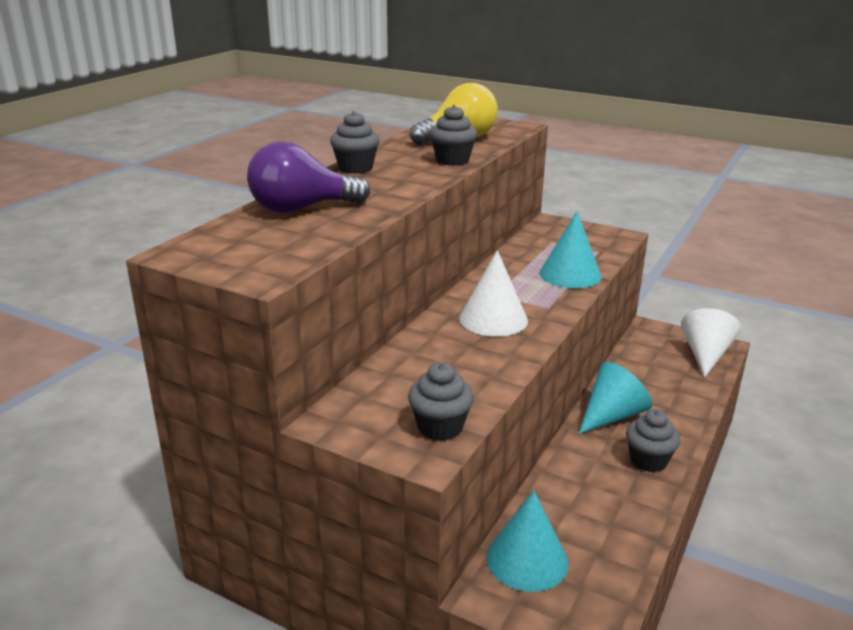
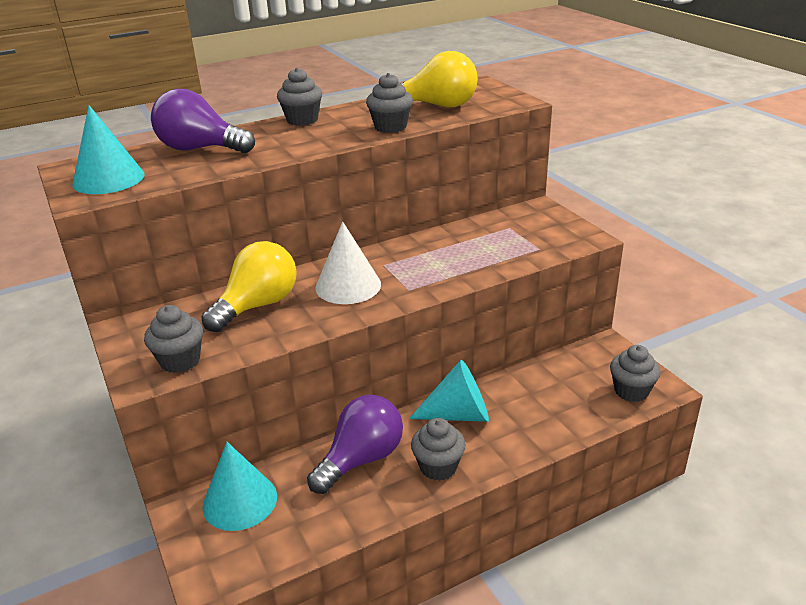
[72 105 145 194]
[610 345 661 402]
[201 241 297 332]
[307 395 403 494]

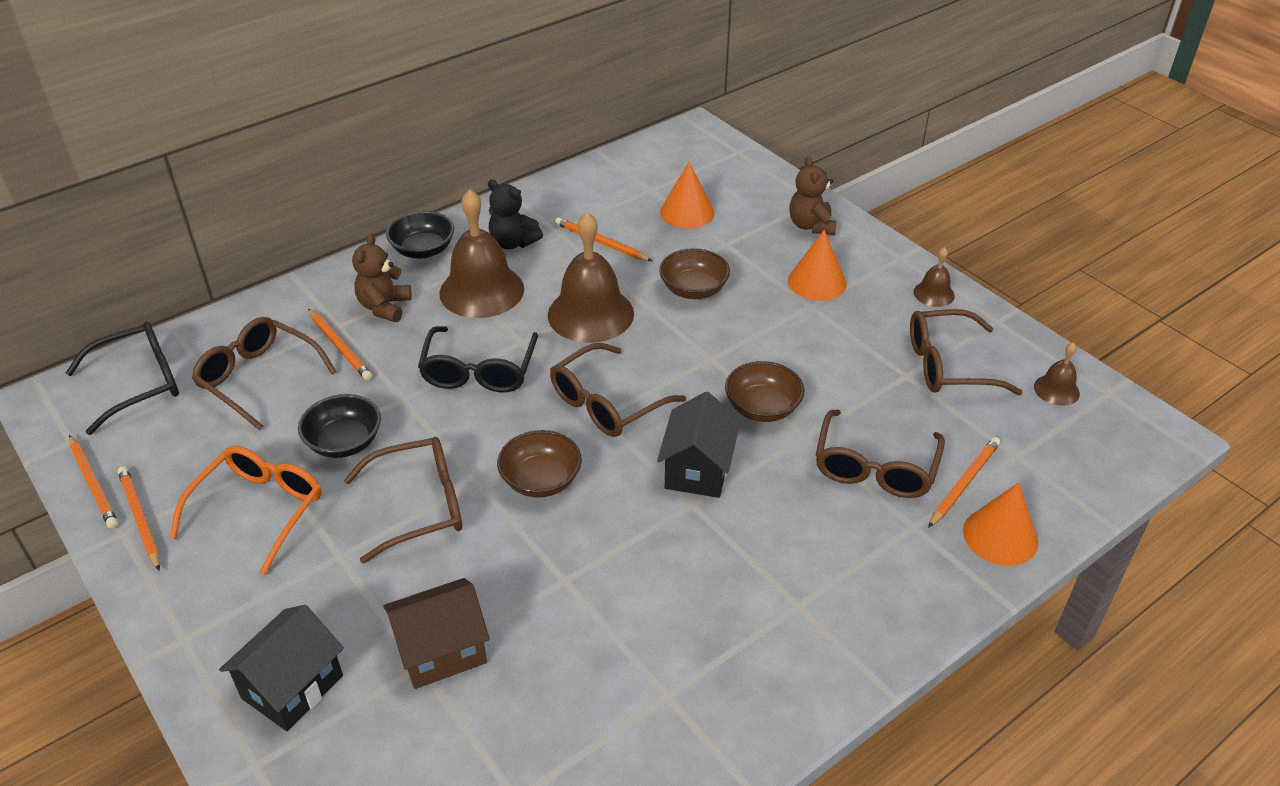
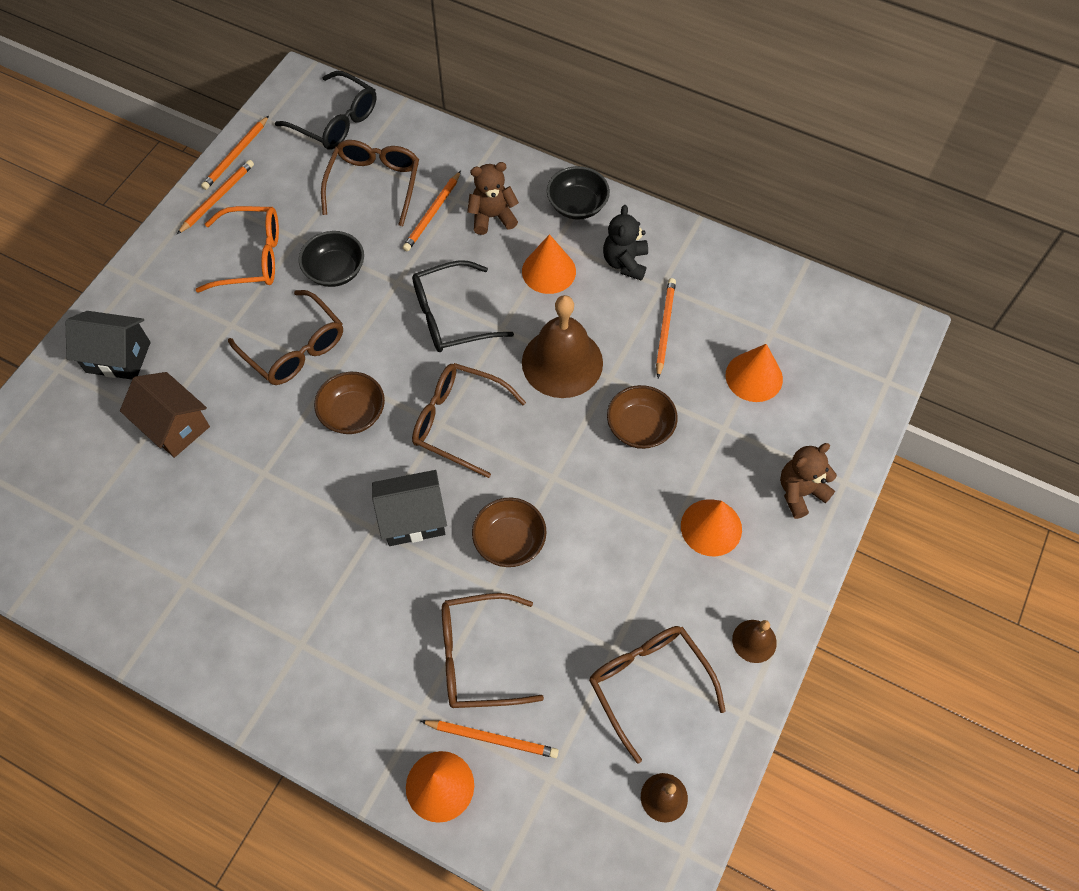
[522 234 576 294]

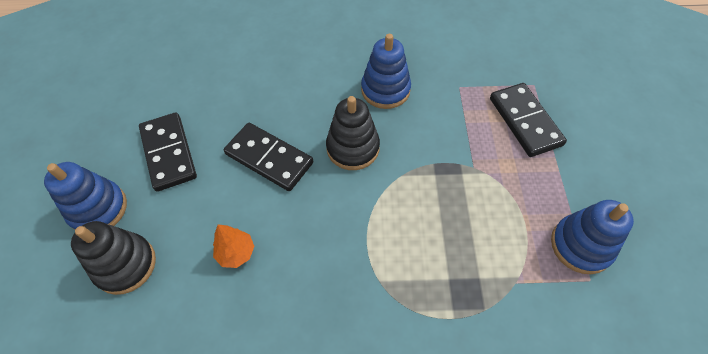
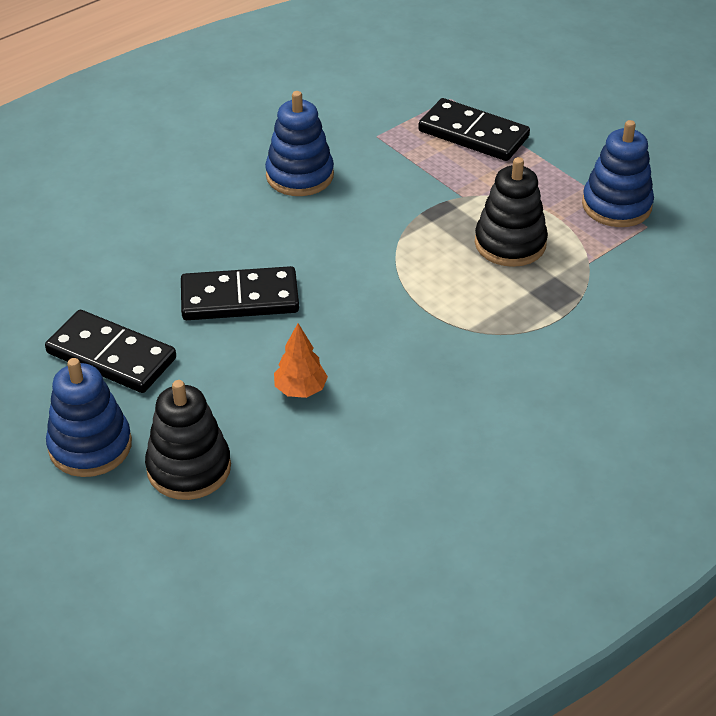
[475 157 548 267]

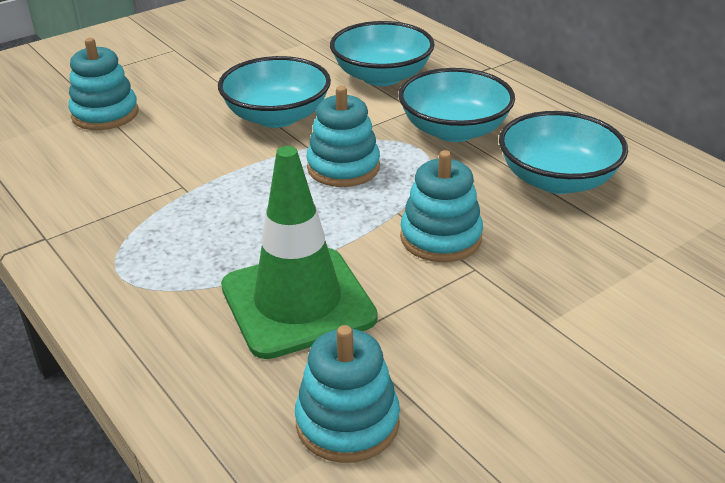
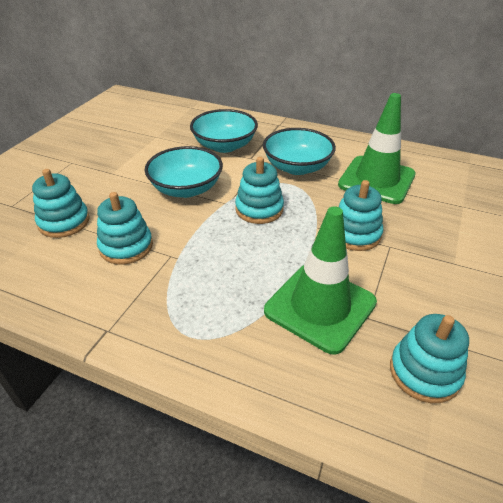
[338 93 416 204]
[97 192 153 265]

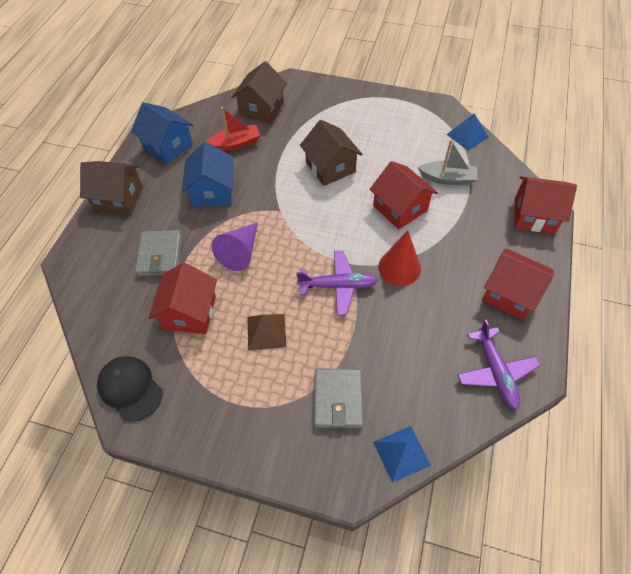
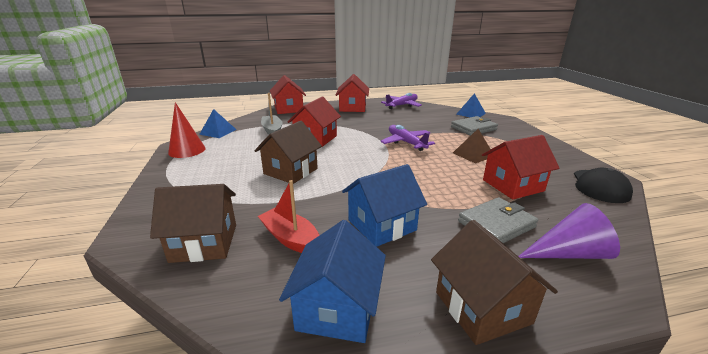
[518 203 620 259]
[168 102 206 158]

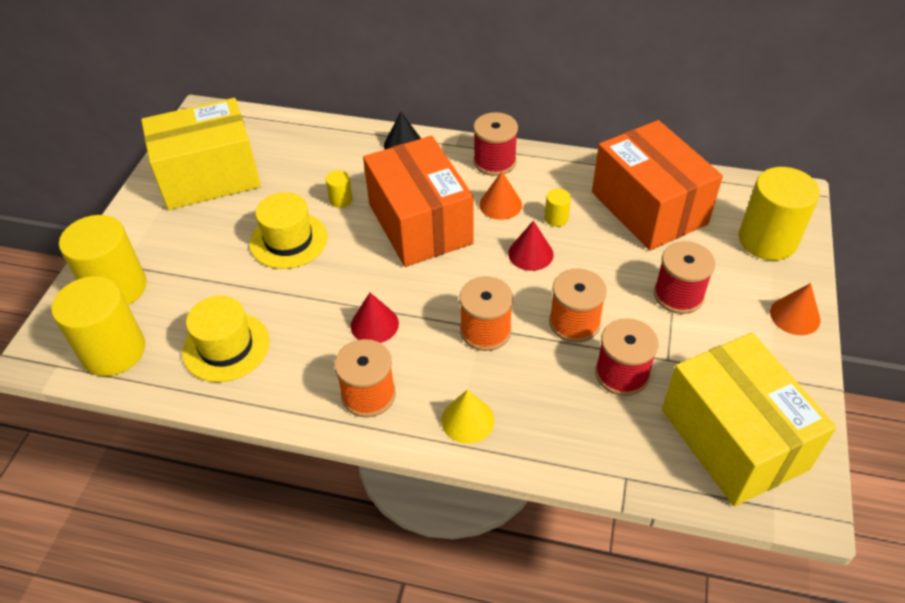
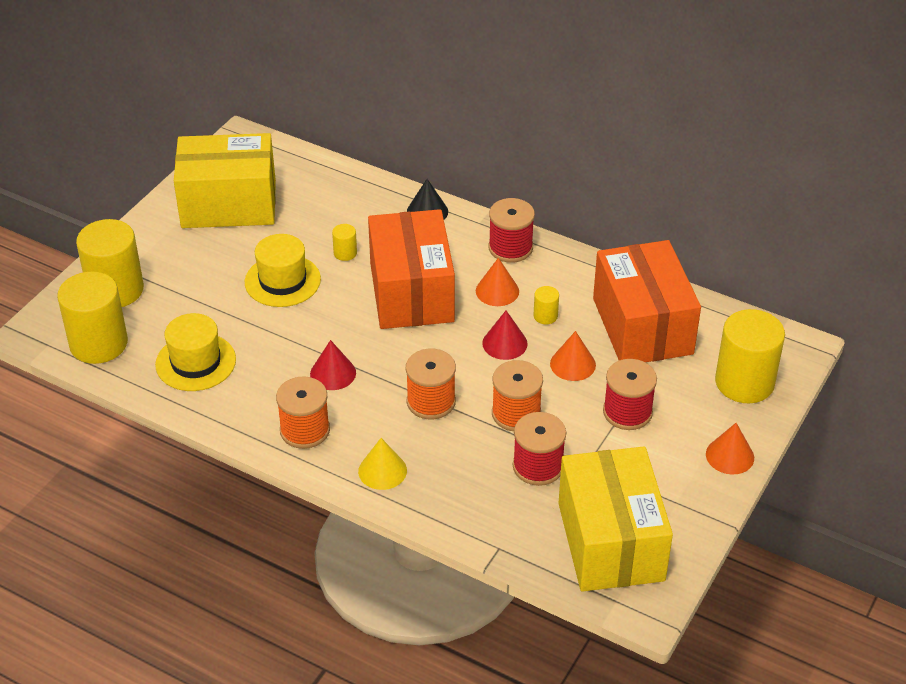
[550 331 596 381]

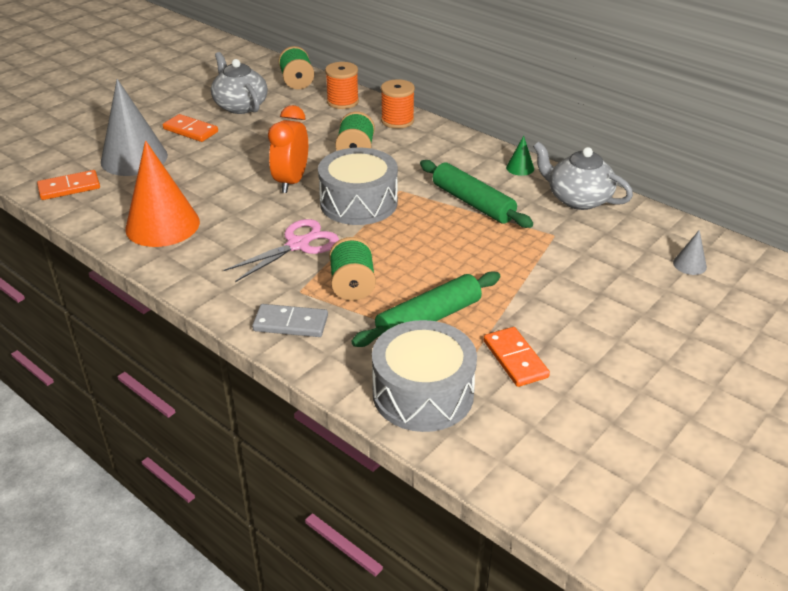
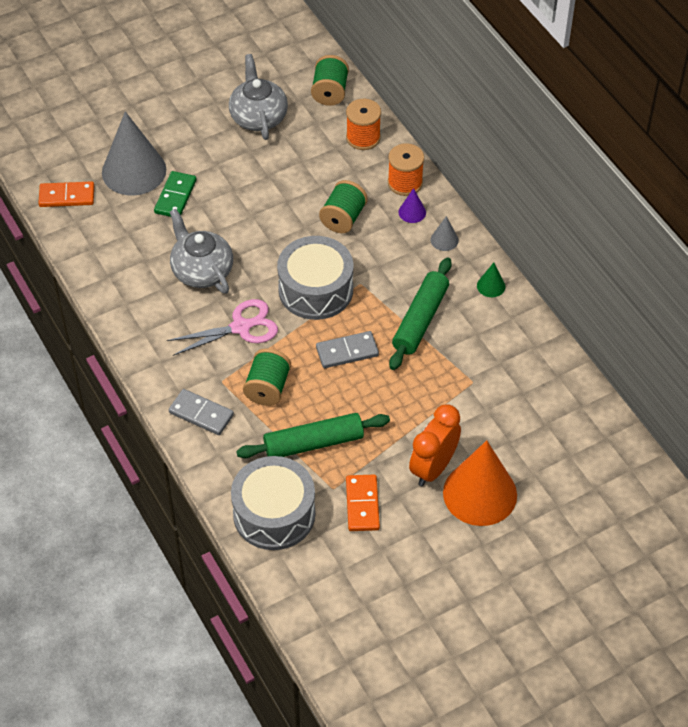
[443 440 517 526]
[163 114 218 142] (first image)
[409 405 461 486]
[389 258 452 370]
[170 209 233 294]
[431 216 459 251]
[154 171 197 217]
[316 331 379 368]
[399 188 426 223]

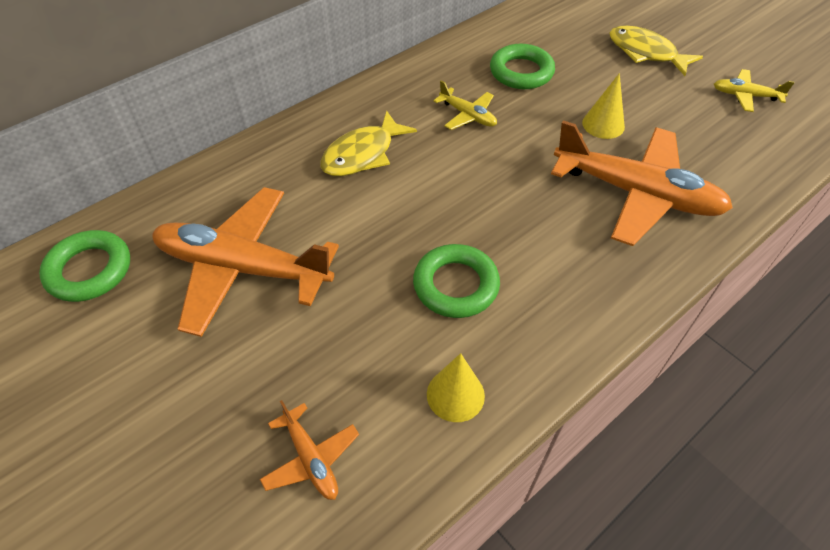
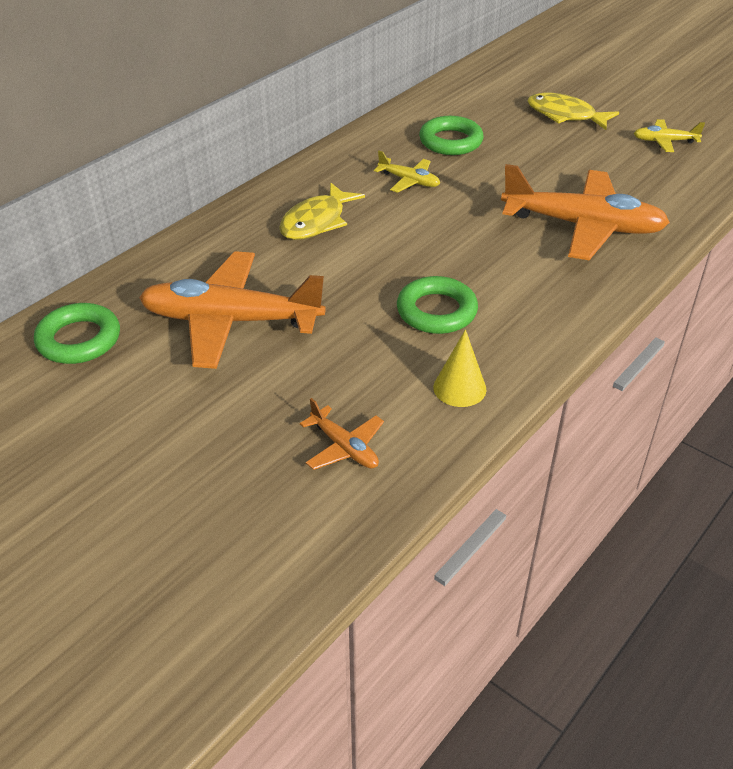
[582 73 625 139] (first image)

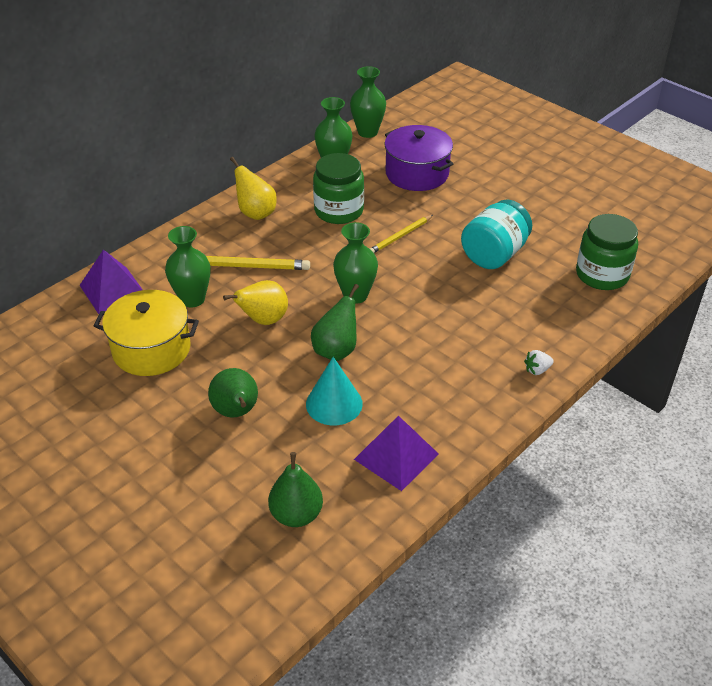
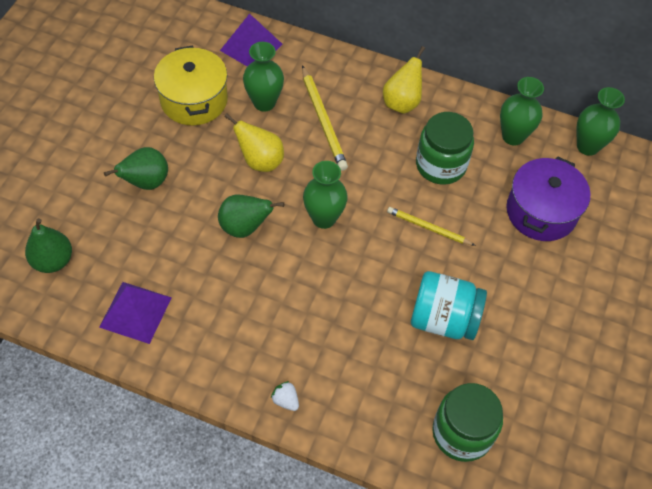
[306 357 363 425] (first image)

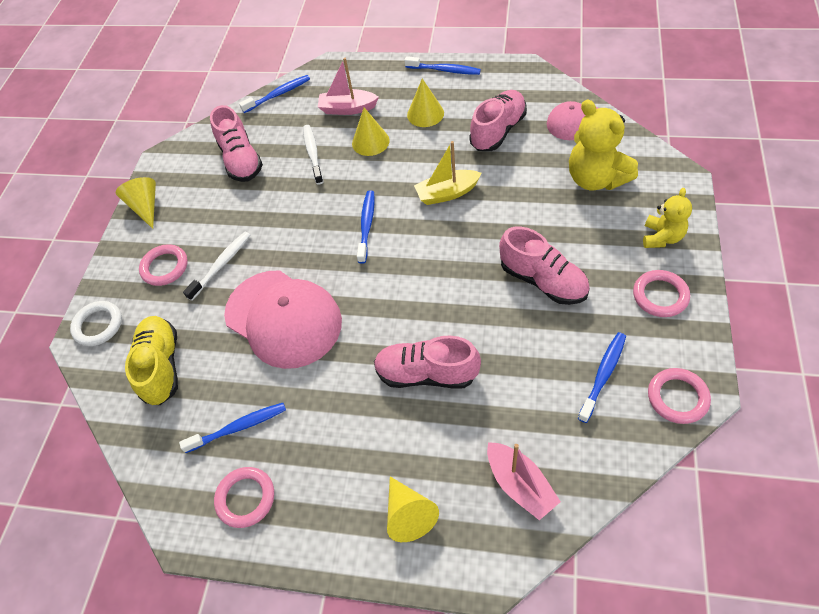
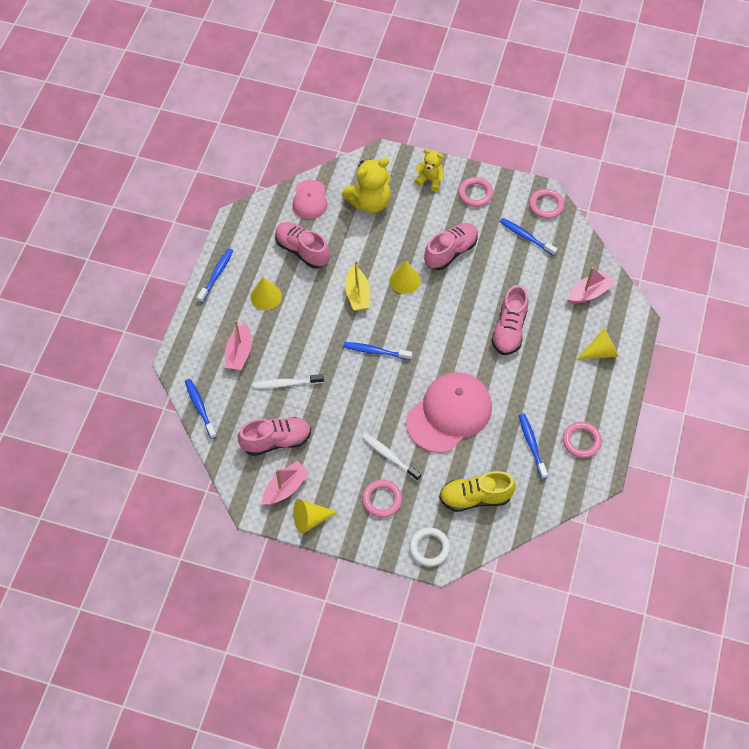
[390 261 421 294]
[262 461 309 505]

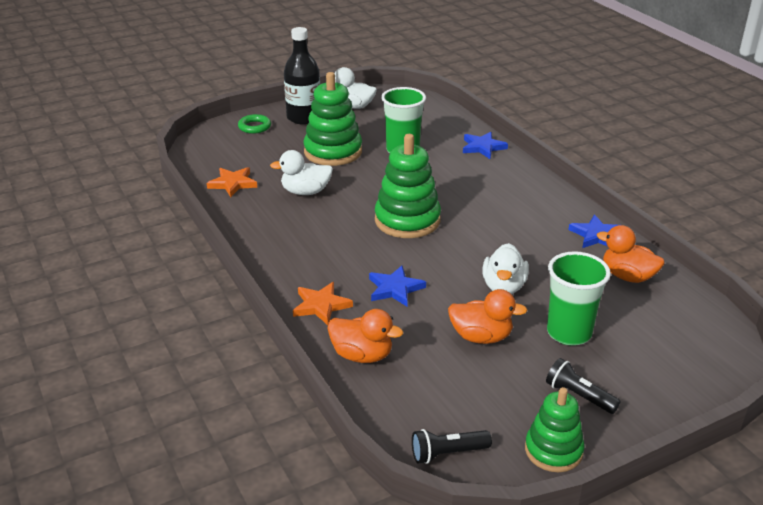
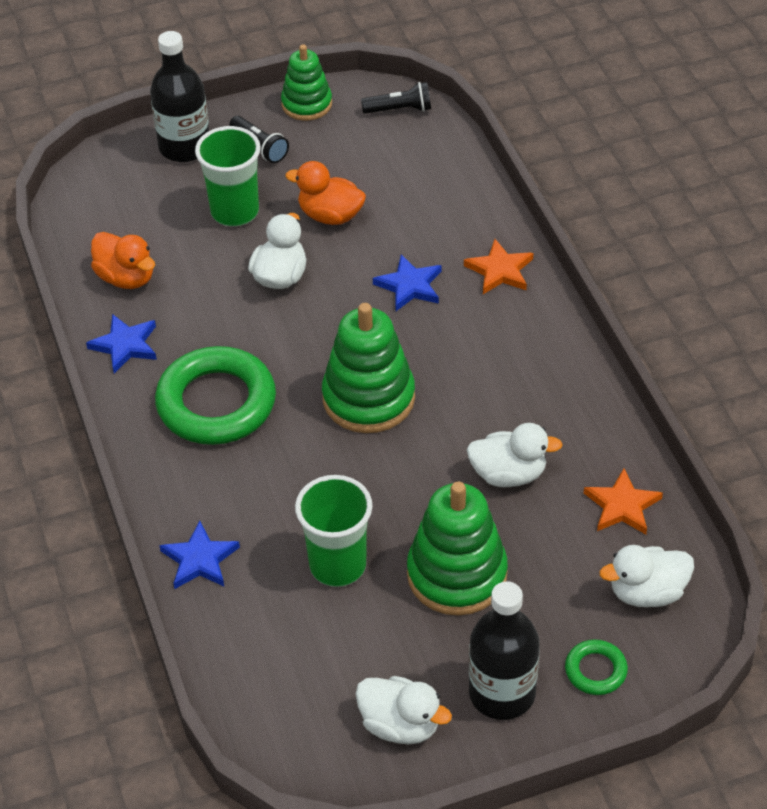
[327 309 403 363] (first image)
[150 31 209 162]
[155 346 276 445]
[600 545 694 607]

